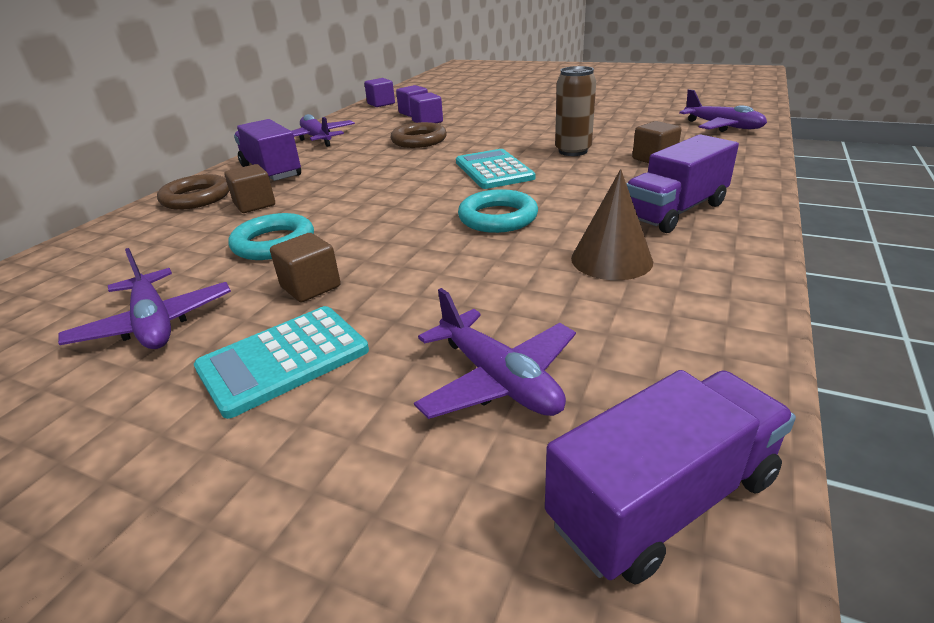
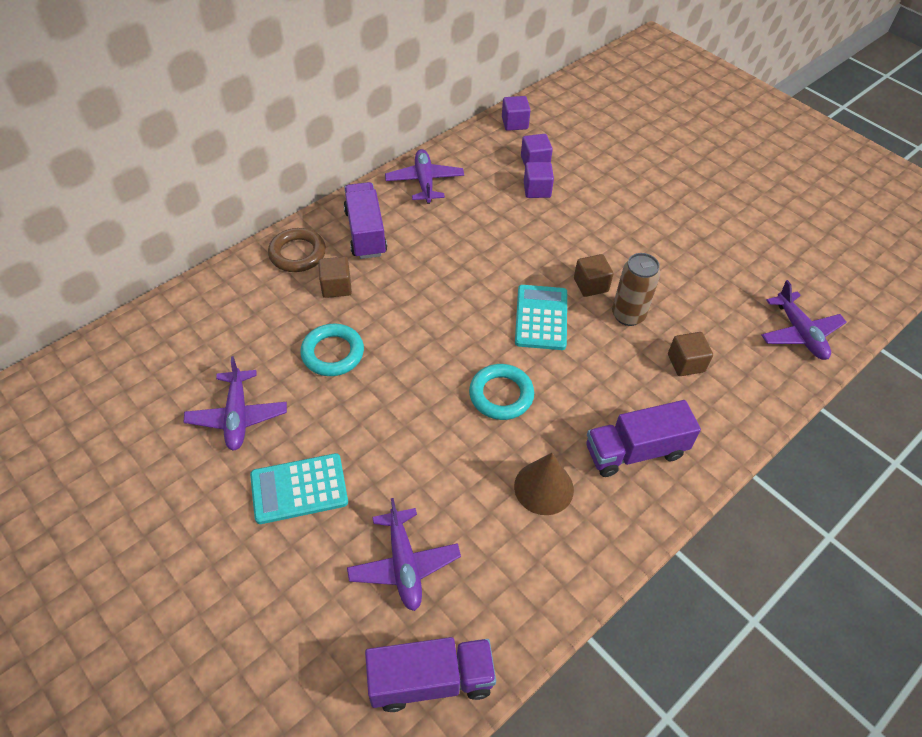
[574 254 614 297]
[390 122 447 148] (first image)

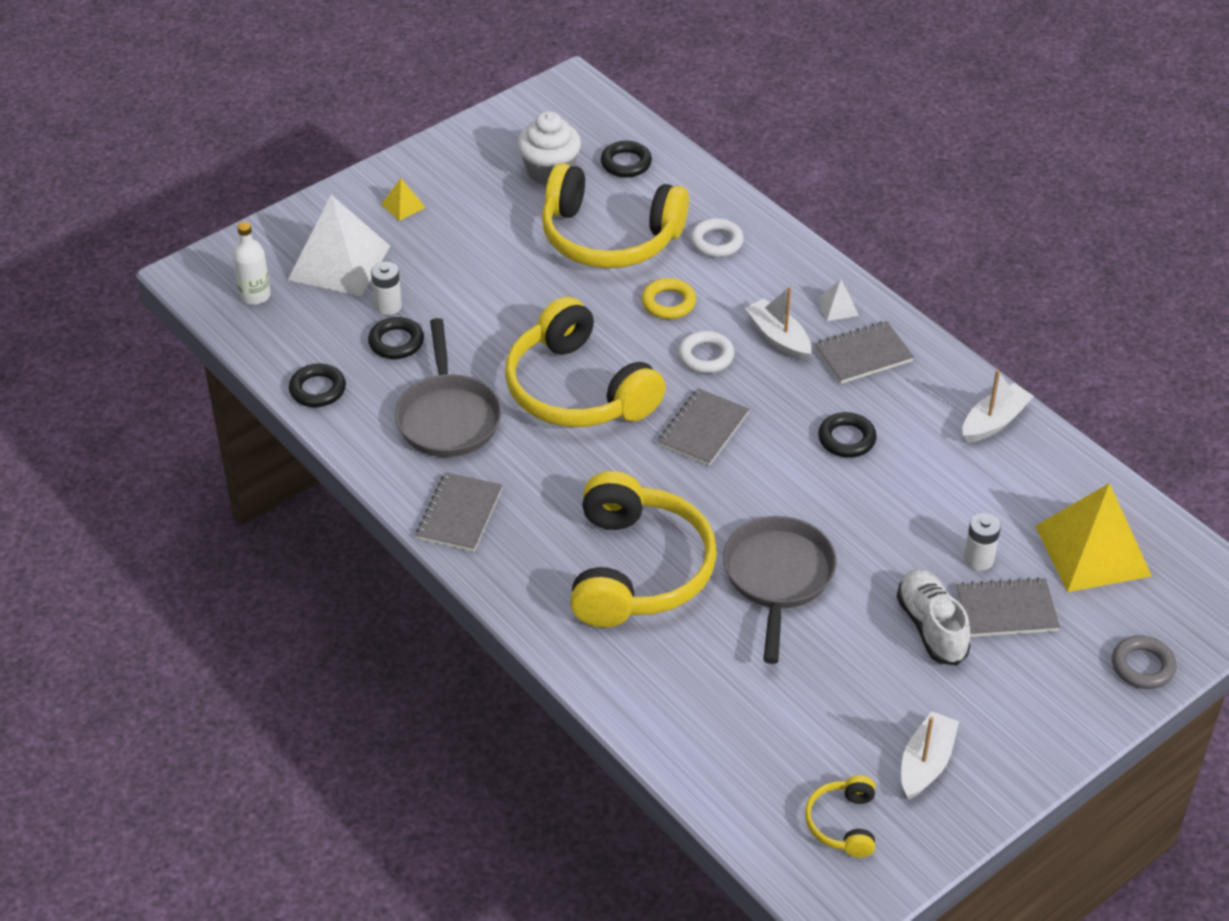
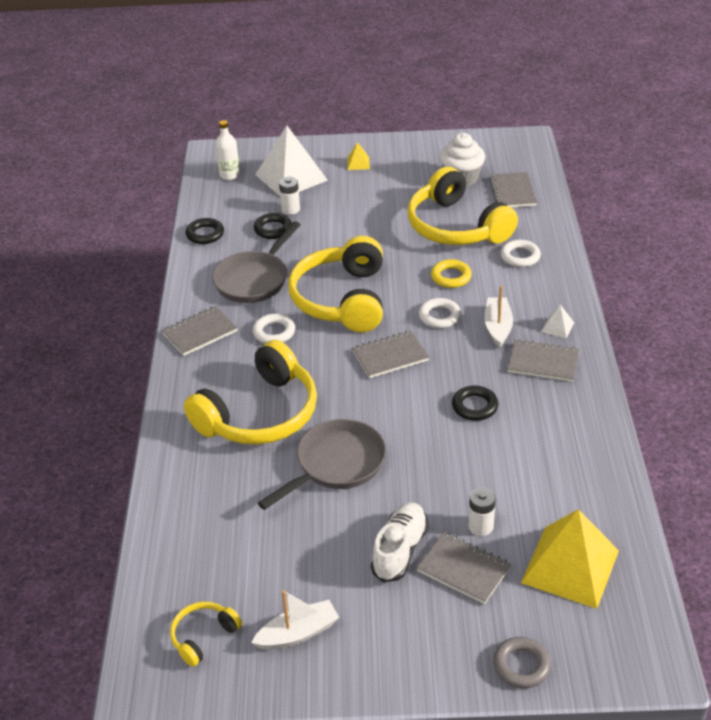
[489 172 537 207]
[962 370 1034 443] (first image)
[253 314 295 344]

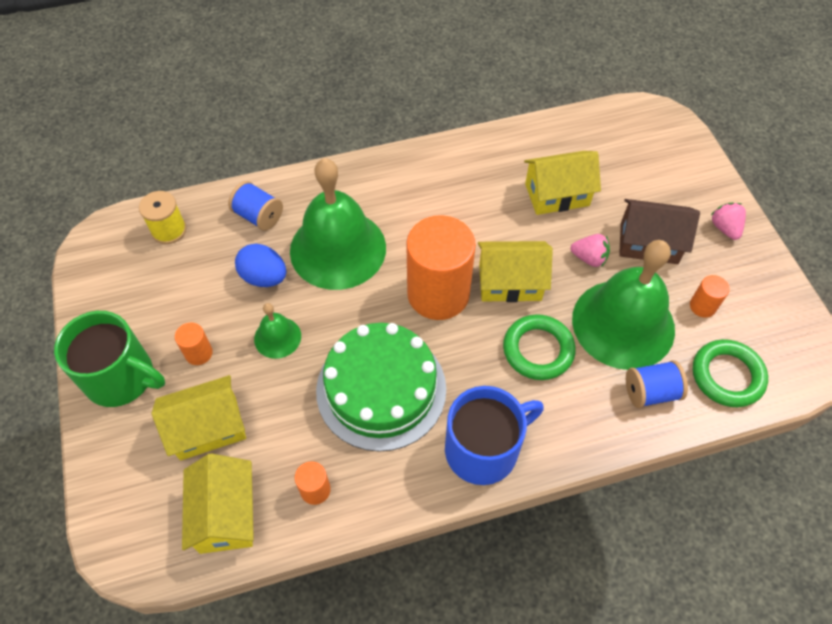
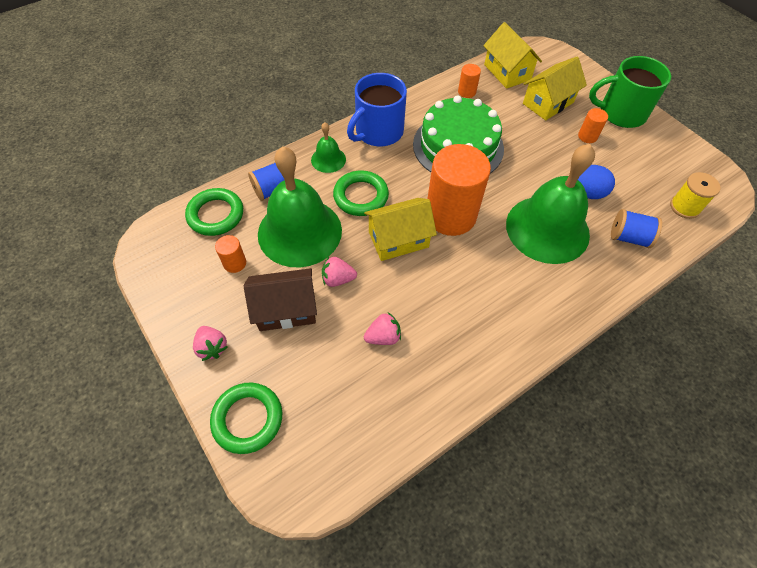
[311 122 346 173]
[364 312 401 345]
[210 383 282 454]

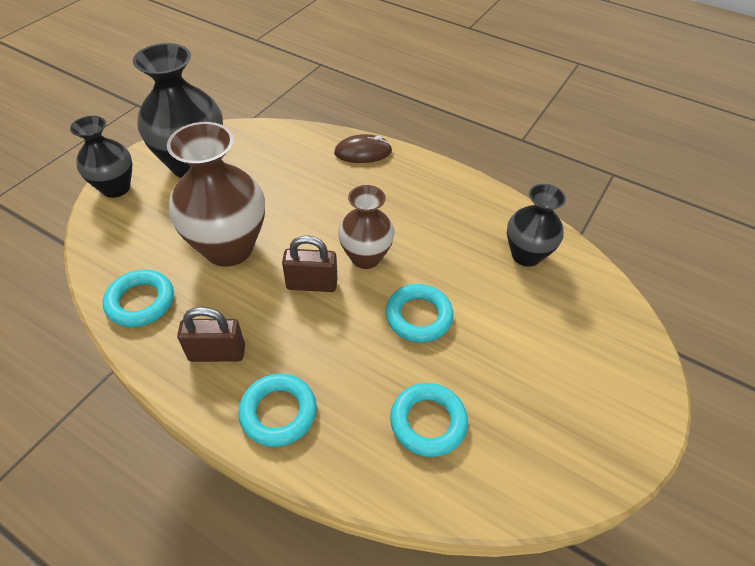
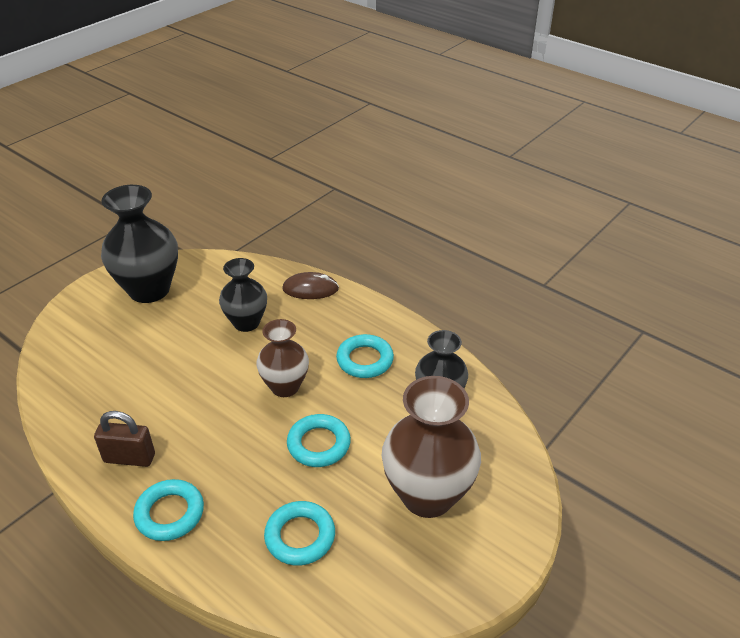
[219 258 267 332]
[336 334 394 378]
[382 376 481 518]
[282 236 338 292] (first image)

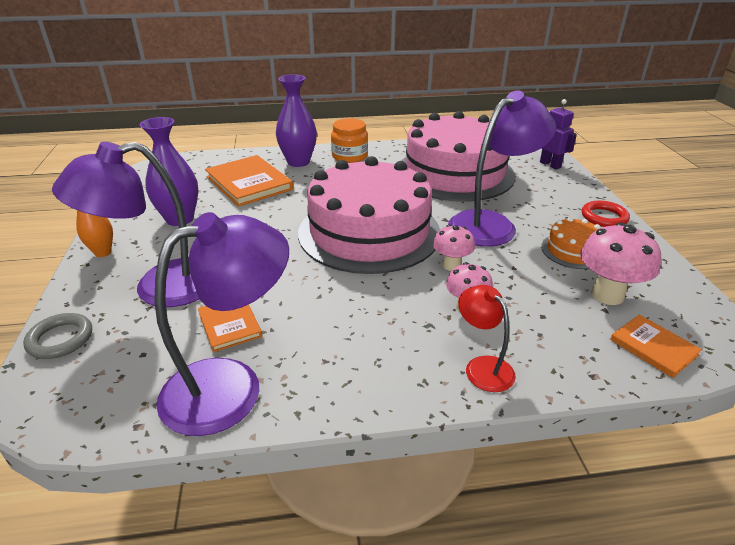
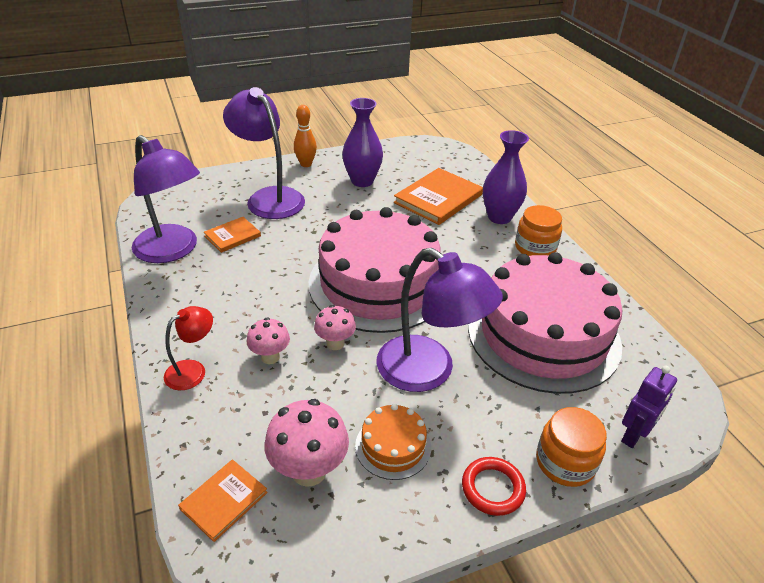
[23 313 92 359] (first image)
[536 407 607 487]

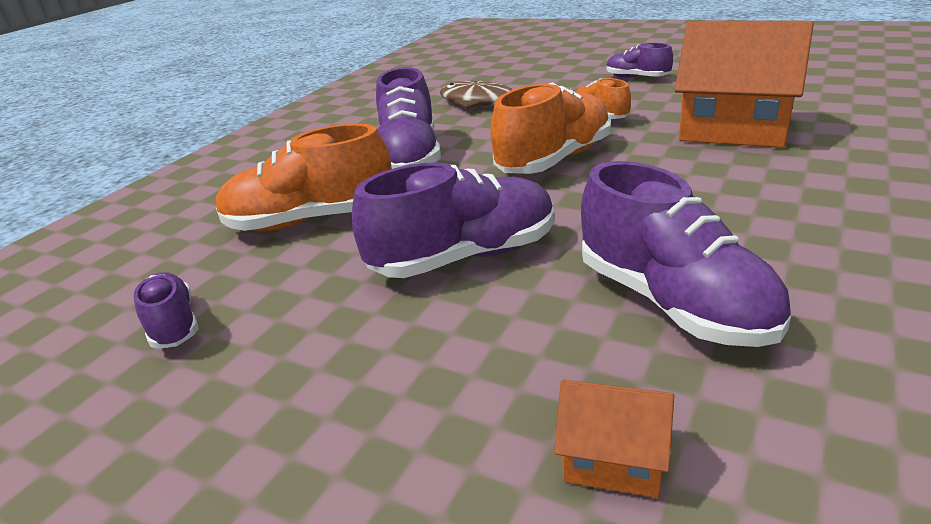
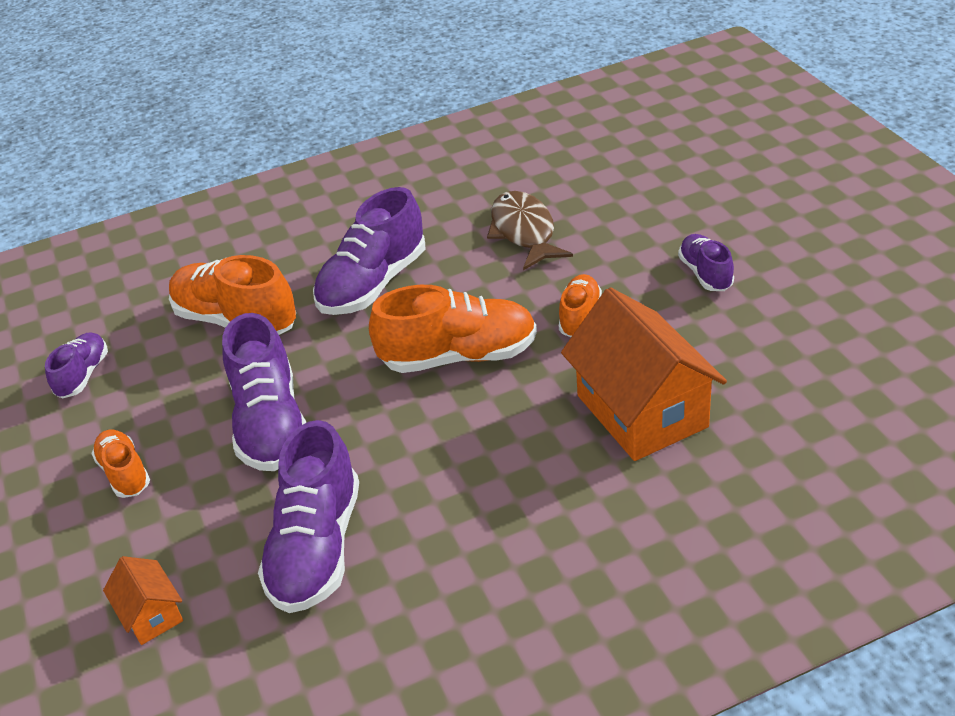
[222 313 306 471]
[91 430 150 498]

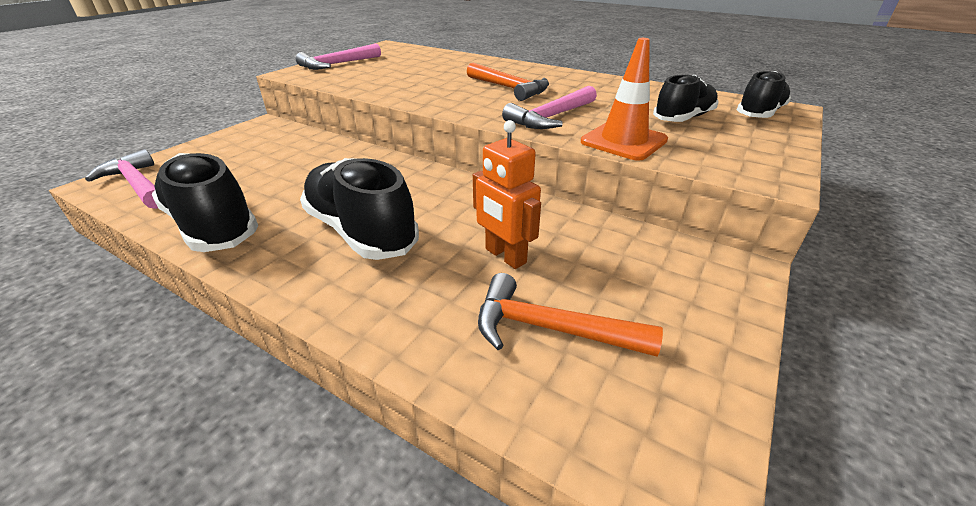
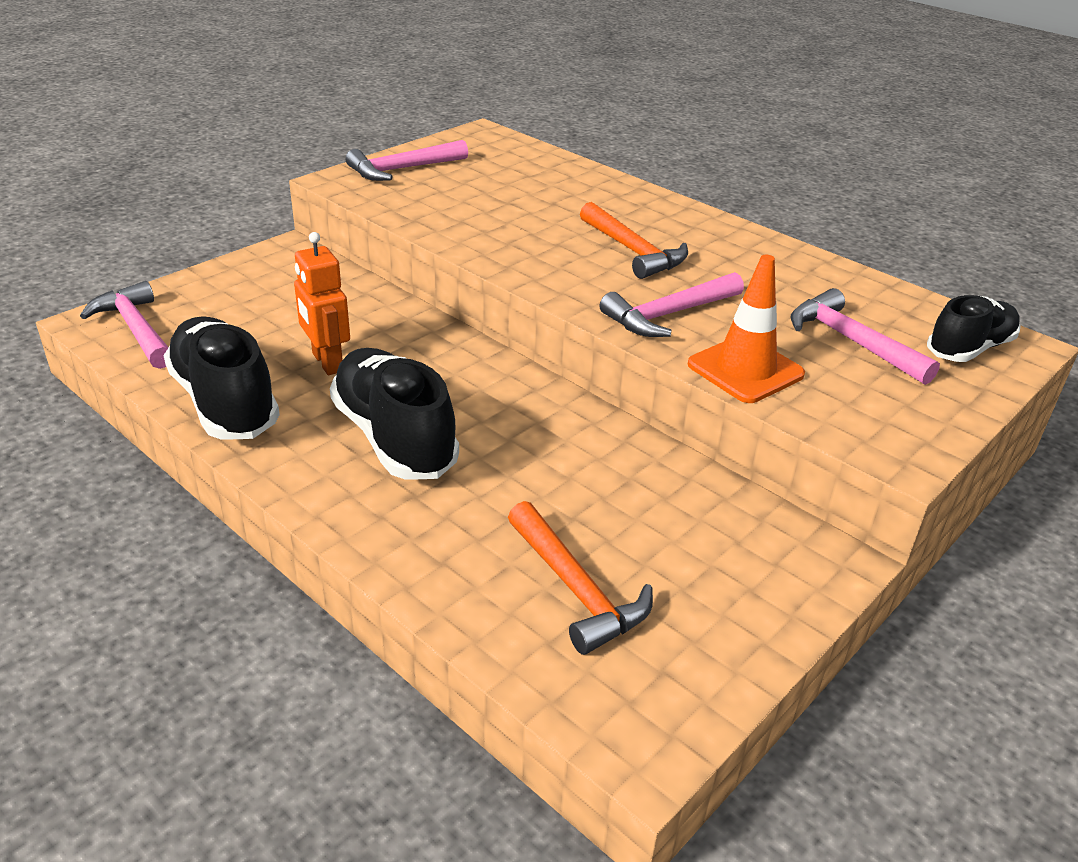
[294 232 350 375]
[508 501 653 655]
[791 288 940 385]

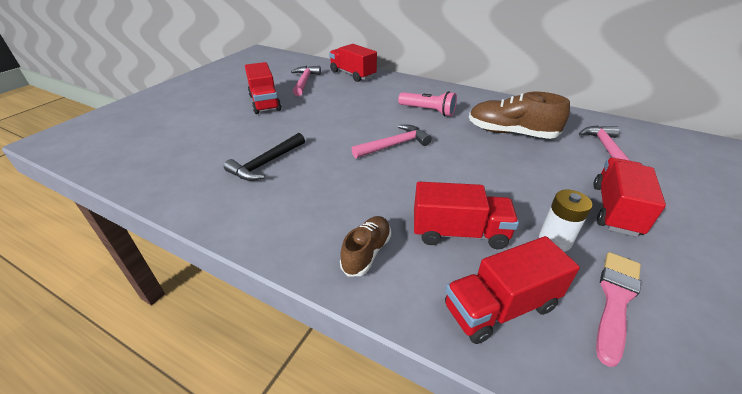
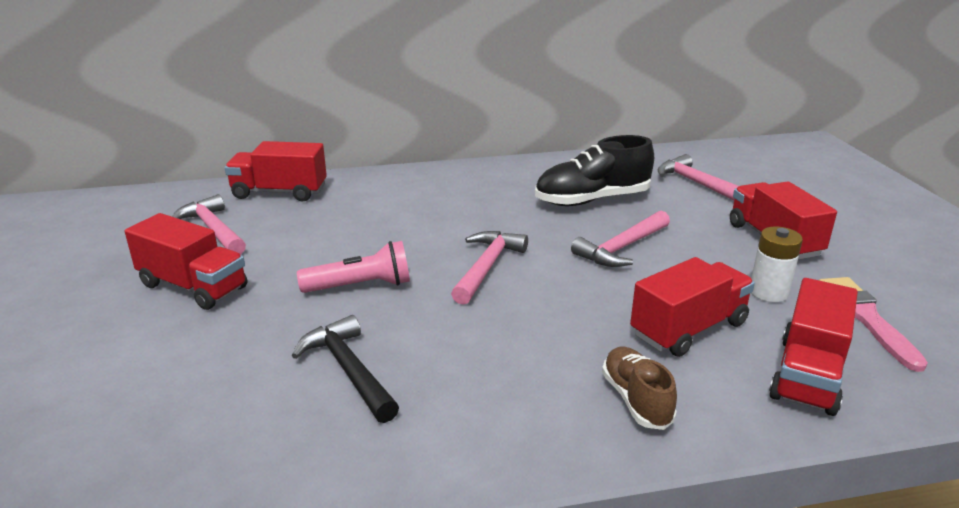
[292 315 399 423]
[297 241 410 293]
[535 135 654 206]
[571 211 670 267]

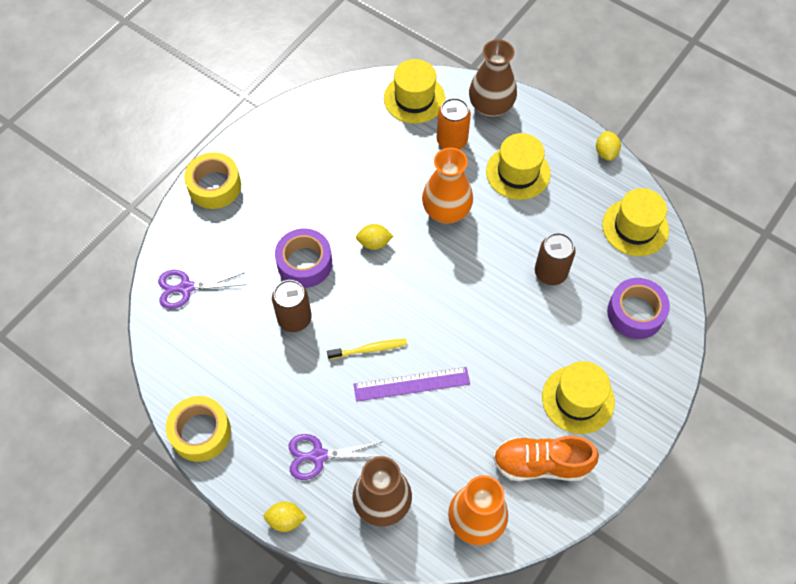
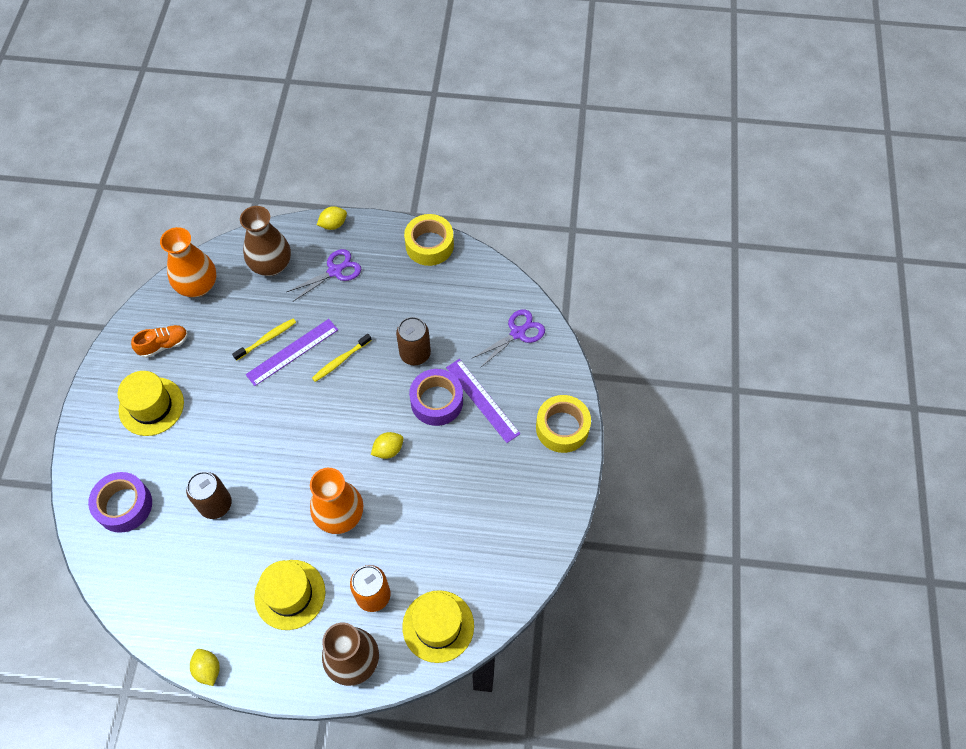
[131 325 188 358]
[602 188 669 256] (first image)
[232 318 296 361]
[446 359 520 443]

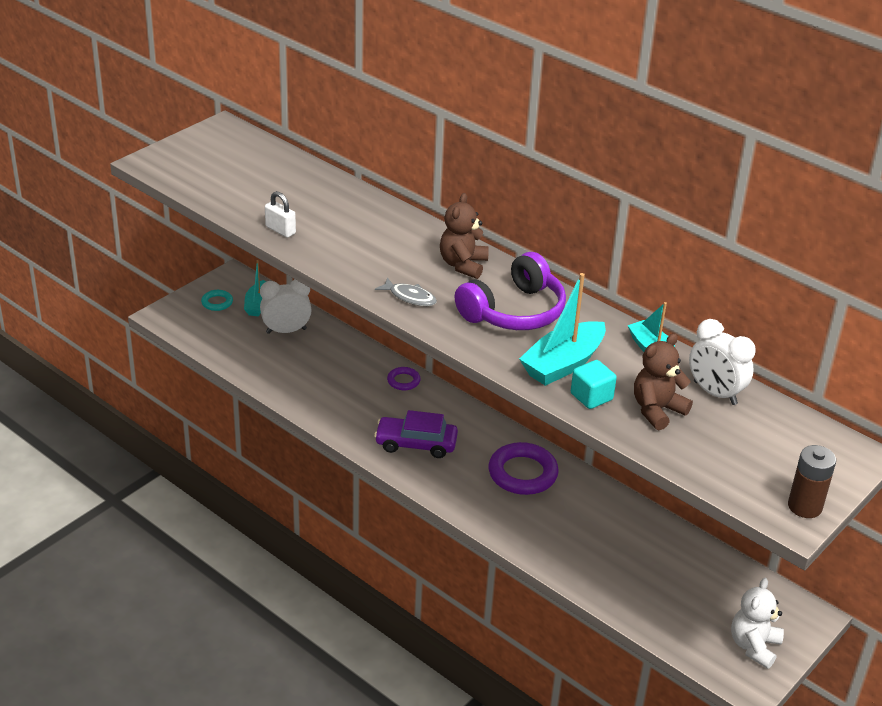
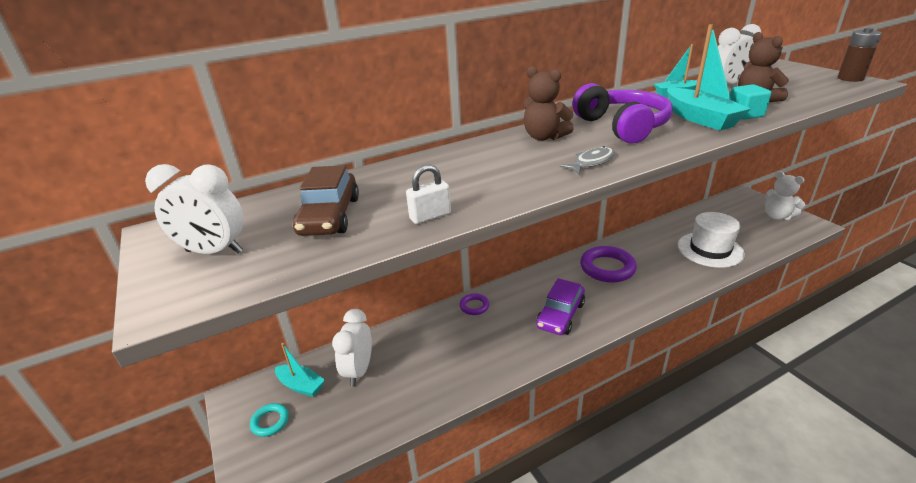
[145 164 244 254]
[293 165 359 236]
[677 212 745 268]

